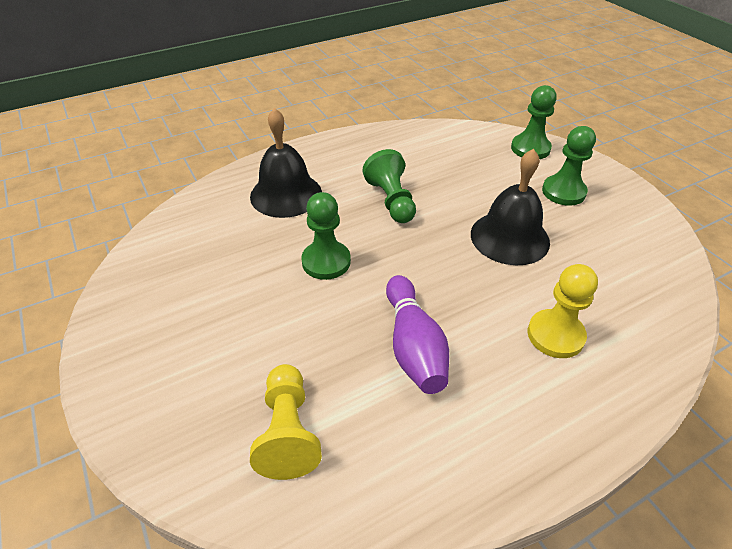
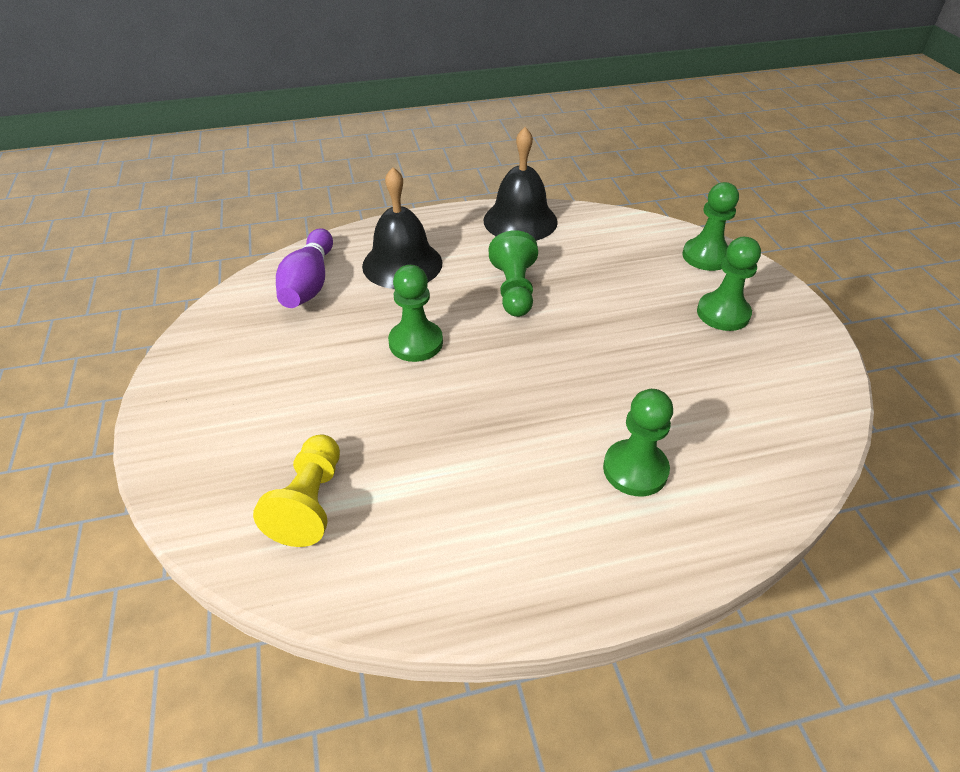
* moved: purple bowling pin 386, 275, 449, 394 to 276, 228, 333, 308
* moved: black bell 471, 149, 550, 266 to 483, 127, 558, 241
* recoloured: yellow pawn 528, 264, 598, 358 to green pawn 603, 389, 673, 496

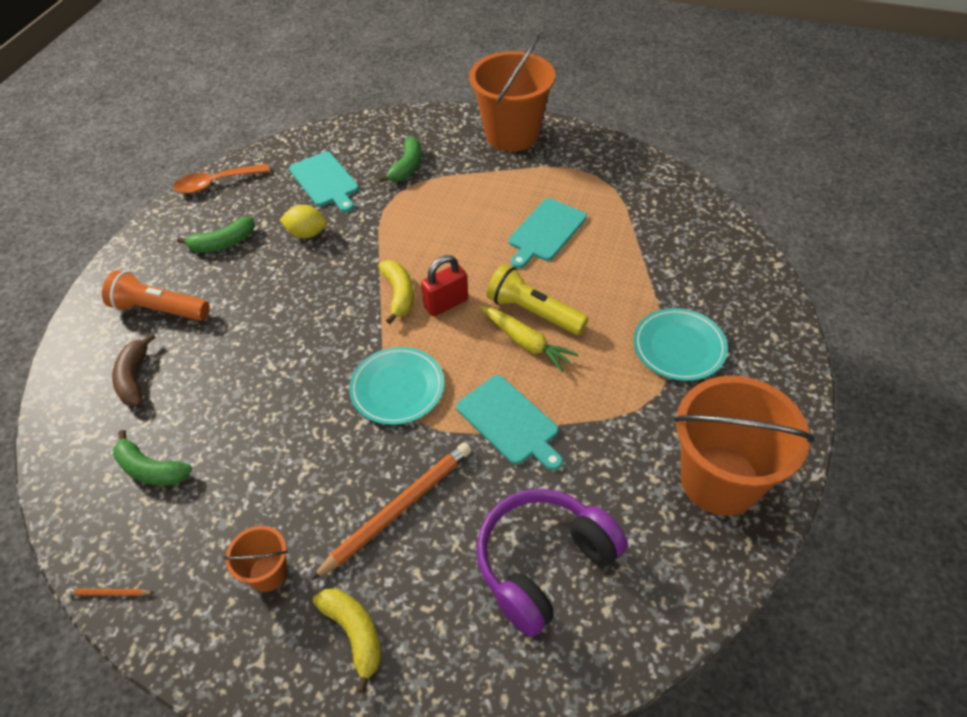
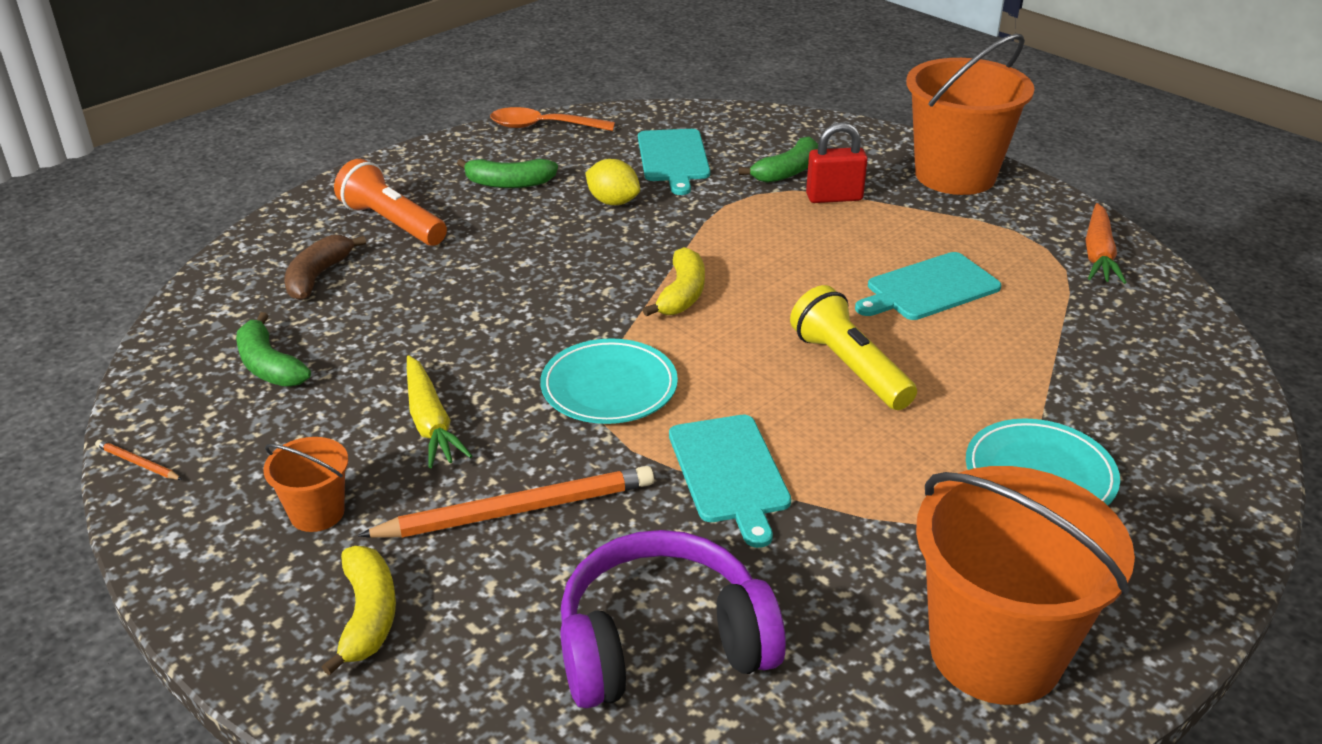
* added: orange carrot 1085, 203, 1127, 284
* moved: red padlock 421, 255, 468, 317 to 806, 122, 868, 203
* moved: yellow carrot 480, 305, 579, 372 to 407, 355, 472, 468

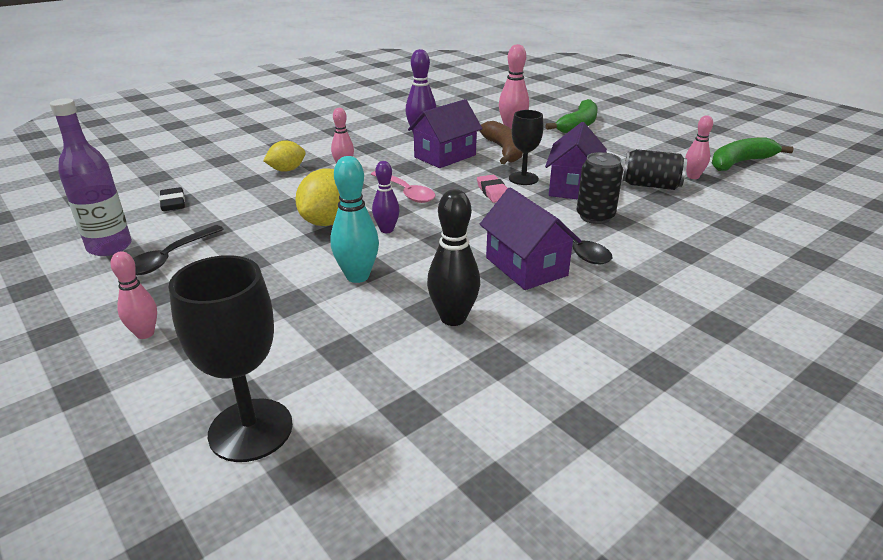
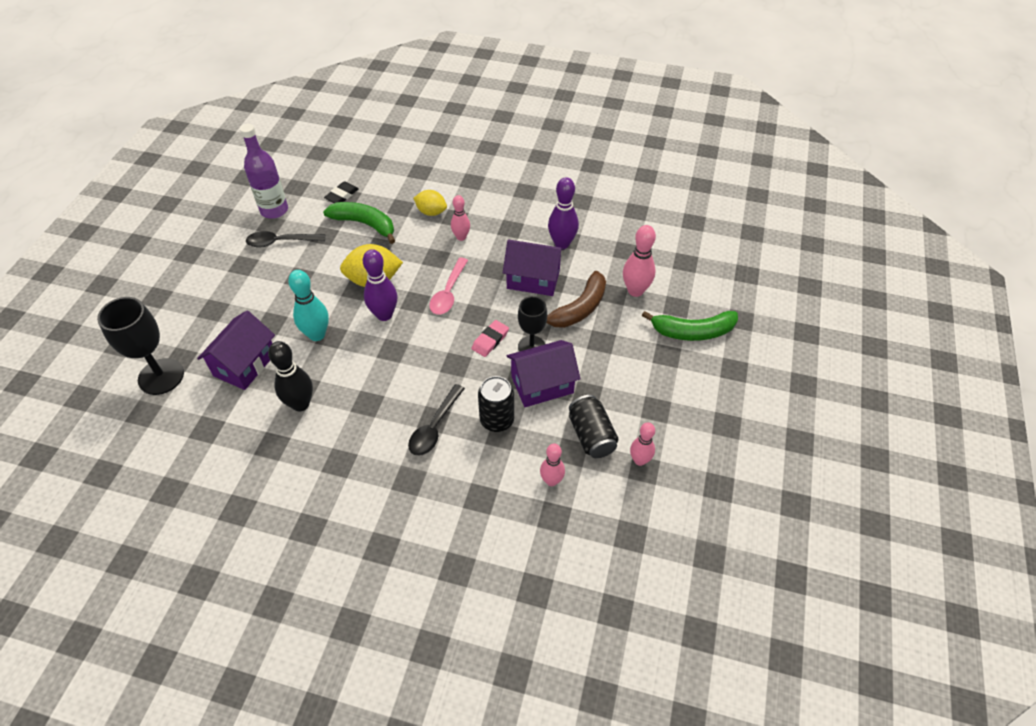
* moved: pink bowling pin 110, 251, 157, 339 to 540, 443, 565, 486
* moved: purple house 480, 187, 581, 290 to 197, 311, 275, 390
* moved: green banana 712, 137, 793, 171 to 323, 202, 395, 244
* resized: purple bowling pin 372, 161, 400, 233 = 363, 249, 397, 321 x1.53

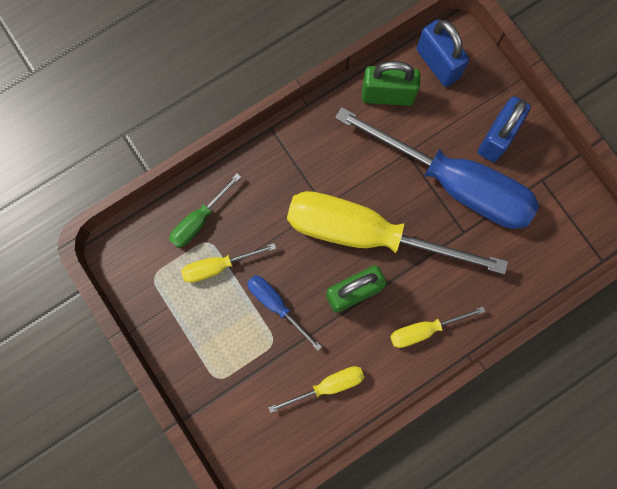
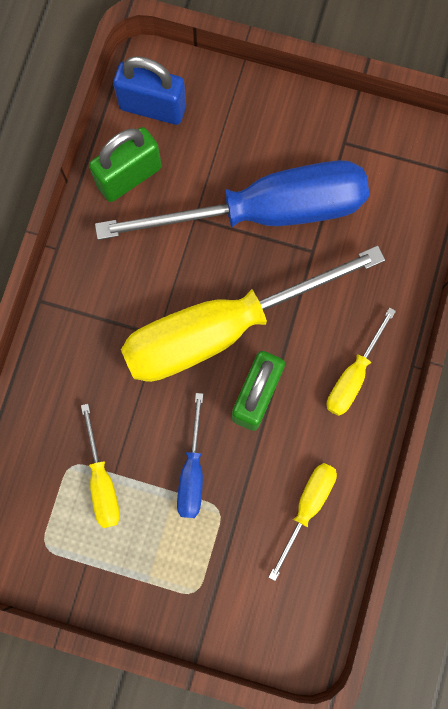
* removed: green screwdriver 169, 173, 241, 248
* removed: blue padlock 478, 96, 531, 162
* turned: yellow screwdriver 181, 243, 276, 283 = 81, 404, 120, 528 45 degrees counterclockwise
* turned: blue screwdriver 247, 275, 322, 351 = 177, 393, 203, 518 90 degrees counterclockwise

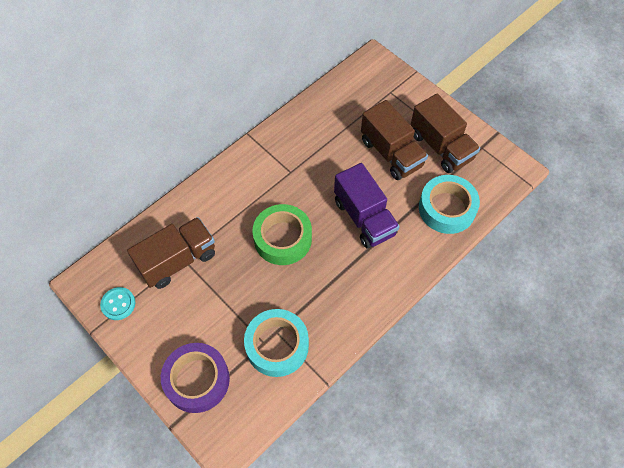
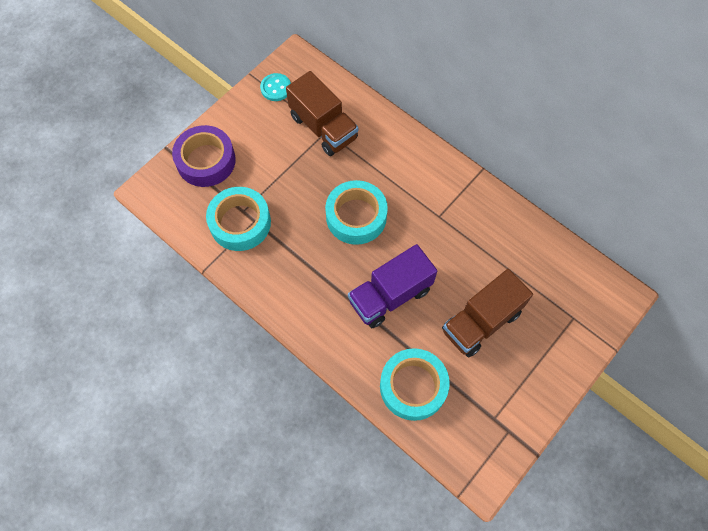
* removed: brown truck 411, 94, 480, 173
* recoloured: green tape 252, 204, 312, 265 to turquoise tape 325, 180, 388, 245

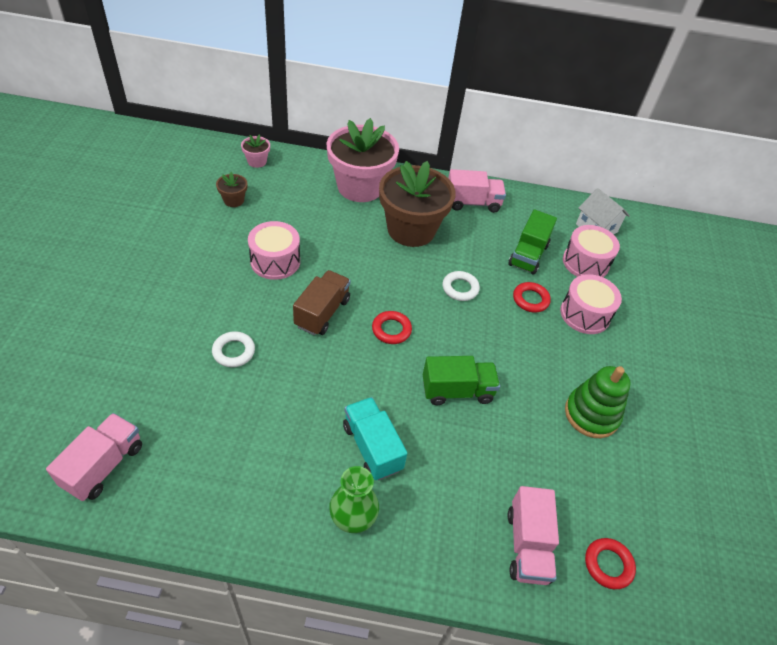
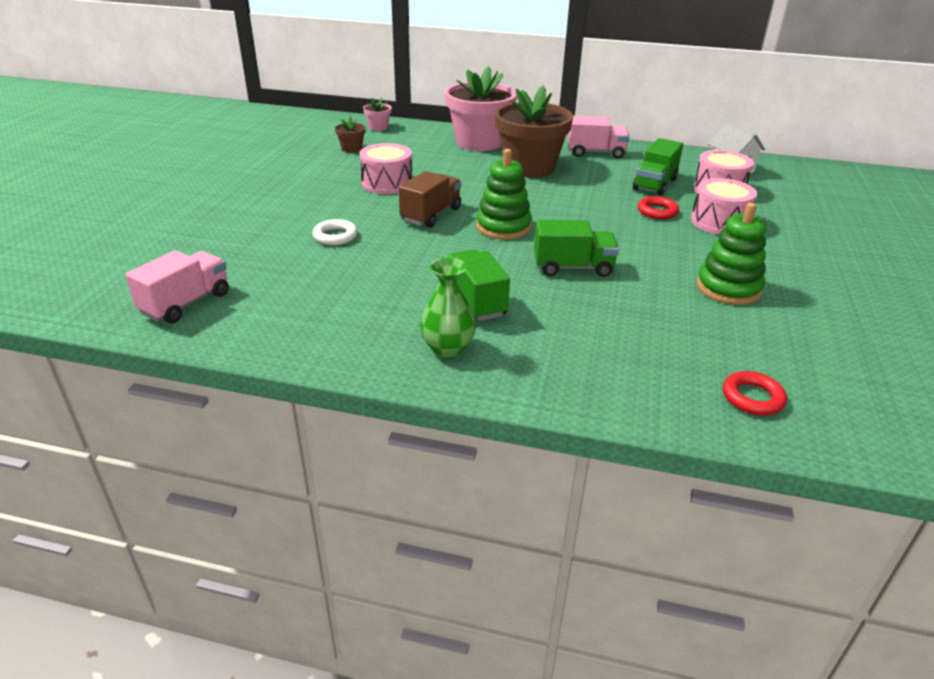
* removed: white ring 443, 271, 480, 301
* removed: pink truck 508, 486, 559, 585
* replaced: red ring 372, 311, 412, 344 to green stacking toy 476, 149, 532, 240
* recoloured: turquoise truck 343, 397, 407, 480 to green truck 445, 250, 510, 321

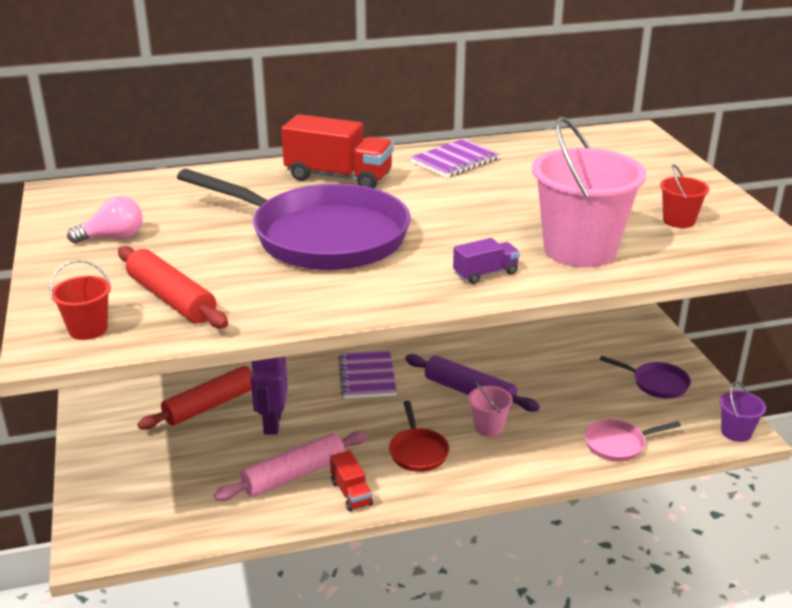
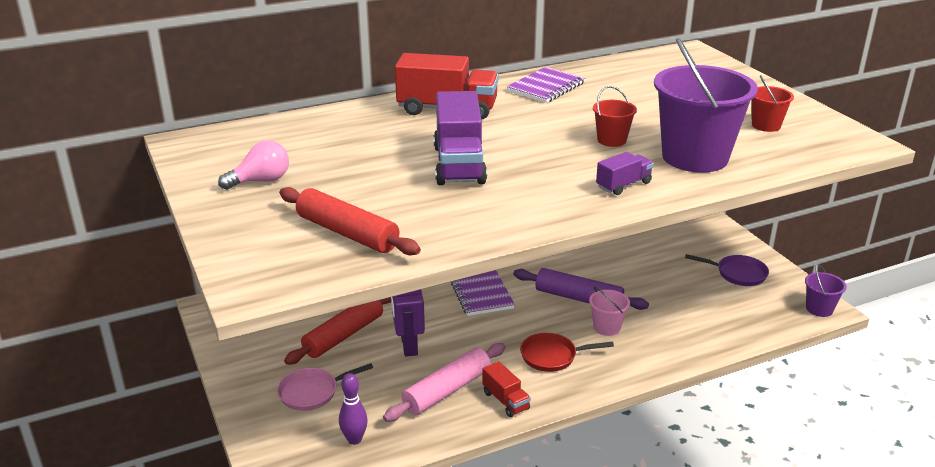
* added: purple bowling pin 339, 373, 368, 445
* moved: red bucket 49, 260, 111, 340 to 593, 86, 637, 147
* moved: pink pan 585, 419, 681, 461 to 277, 363, 373, 411
* replaced: purple pan 177, 169, 411, 270 to purple truck 434, 91, 487, 185
* recoloured: pink bucket 532, 117, 647, 268 to purple bucket 654, 38, 758, 173
* turned: red pan 389, 401, 450, 472 = 520, 333, 614, 372 105 degrees clockwise

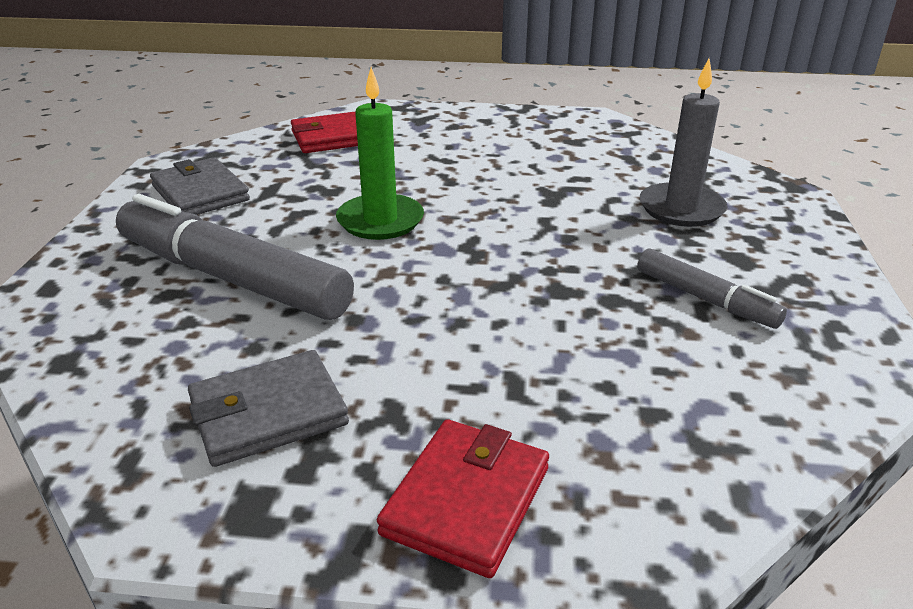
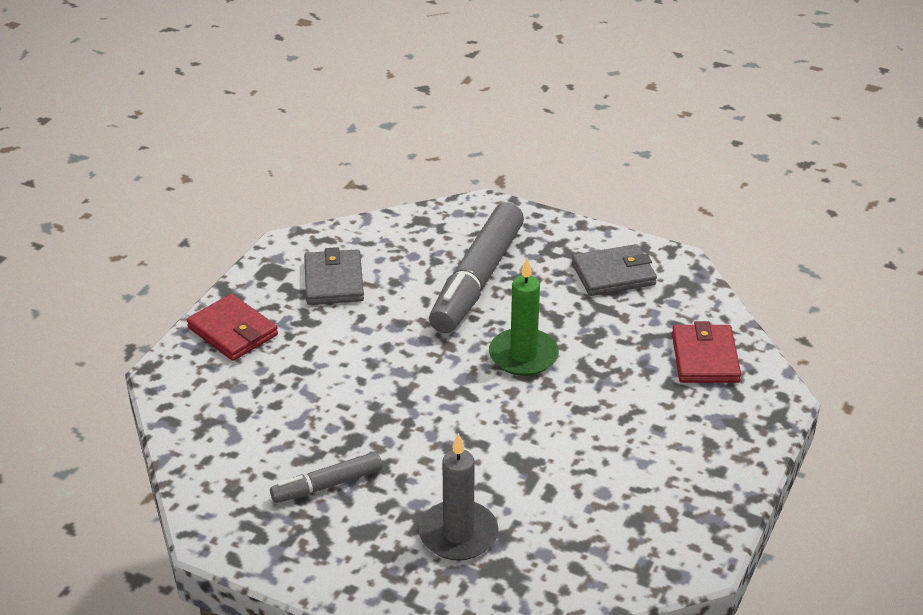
* turned: grey marker 116, 194, 354, 320 = 429, 202, 524, 333 150 degrees clockwise

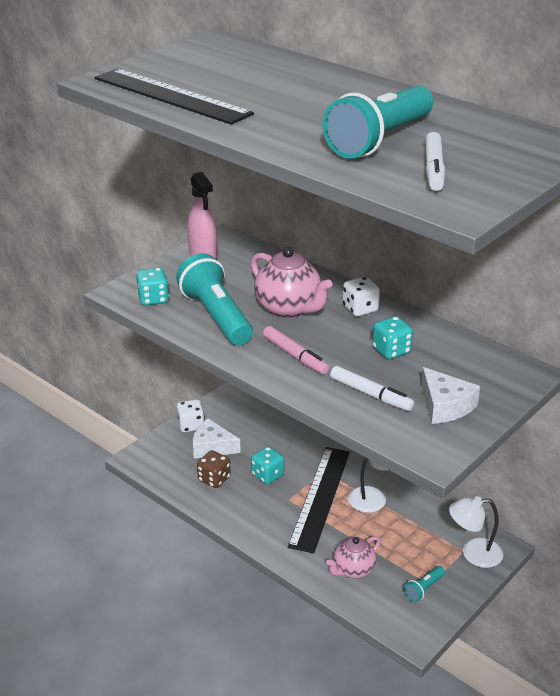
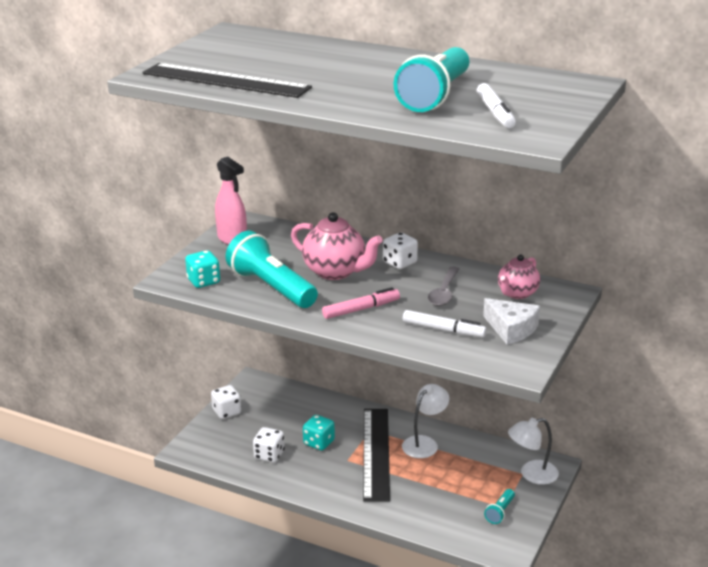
* removed: white cheese 193, 418, 241, 459
* moved: pink teapot 326, 536, 381, 578 to 498, 255, 540, 299
* replaced: turquoise dice 372, 316, 413, 359 to grey spoon 428, 266, 459, 306
* recoloured: brown dice 197, 450, 231, 488 to white dice 253, 427, 285, 463
* turned: pink marker 263, 326, 329, 374 = 322, 287, 400, 319 60 degrees counterclockwise

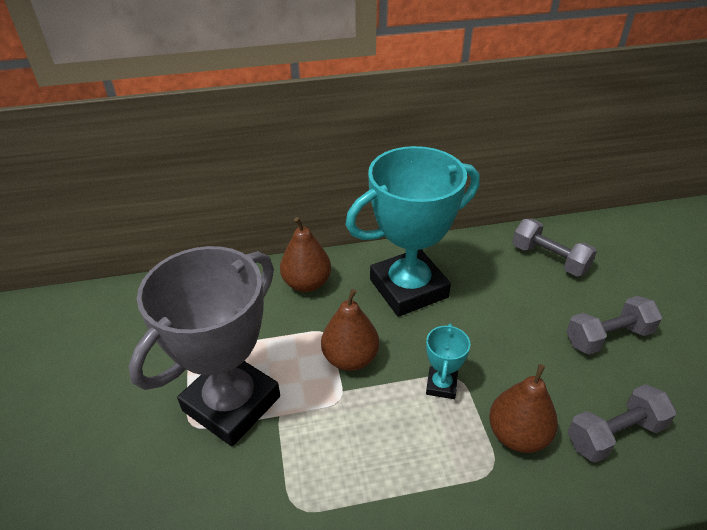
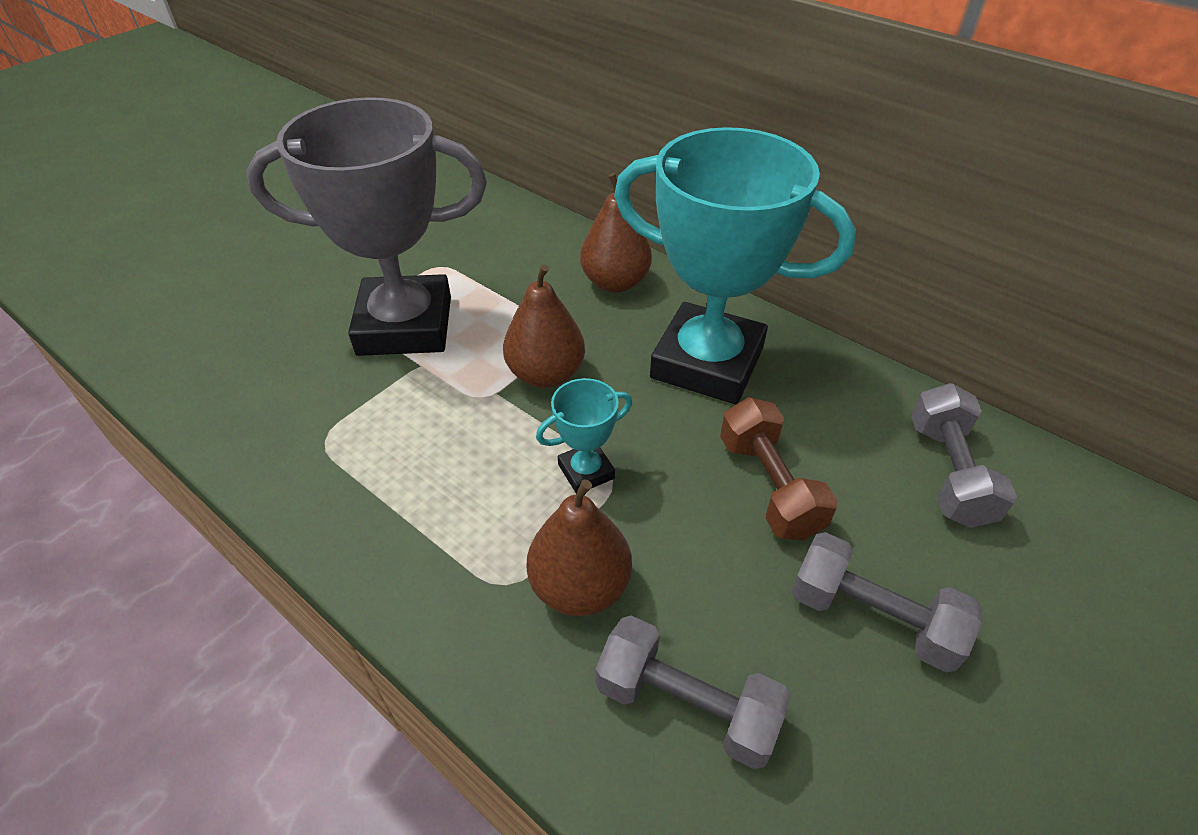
* added: brown dumbbell 720, 397, 837, 540

